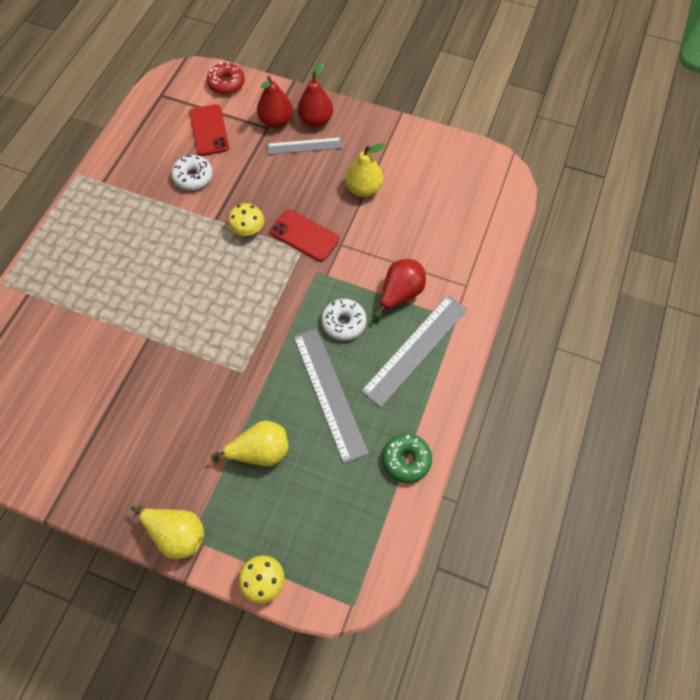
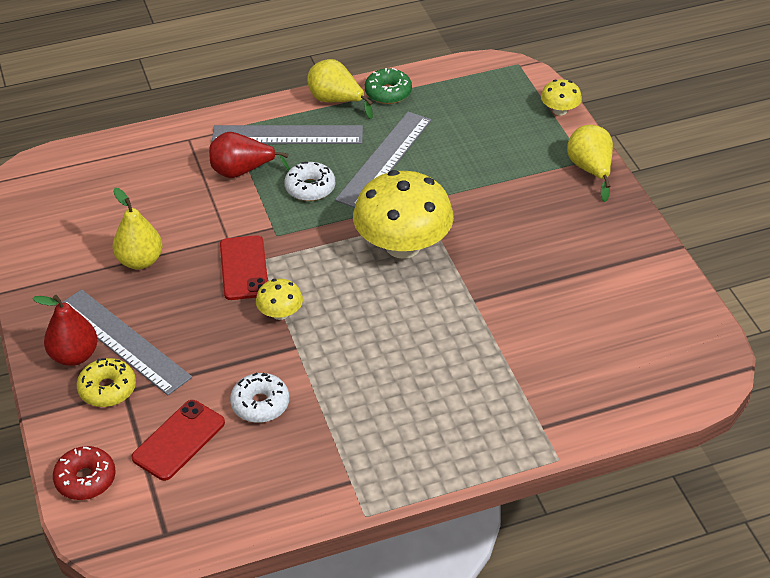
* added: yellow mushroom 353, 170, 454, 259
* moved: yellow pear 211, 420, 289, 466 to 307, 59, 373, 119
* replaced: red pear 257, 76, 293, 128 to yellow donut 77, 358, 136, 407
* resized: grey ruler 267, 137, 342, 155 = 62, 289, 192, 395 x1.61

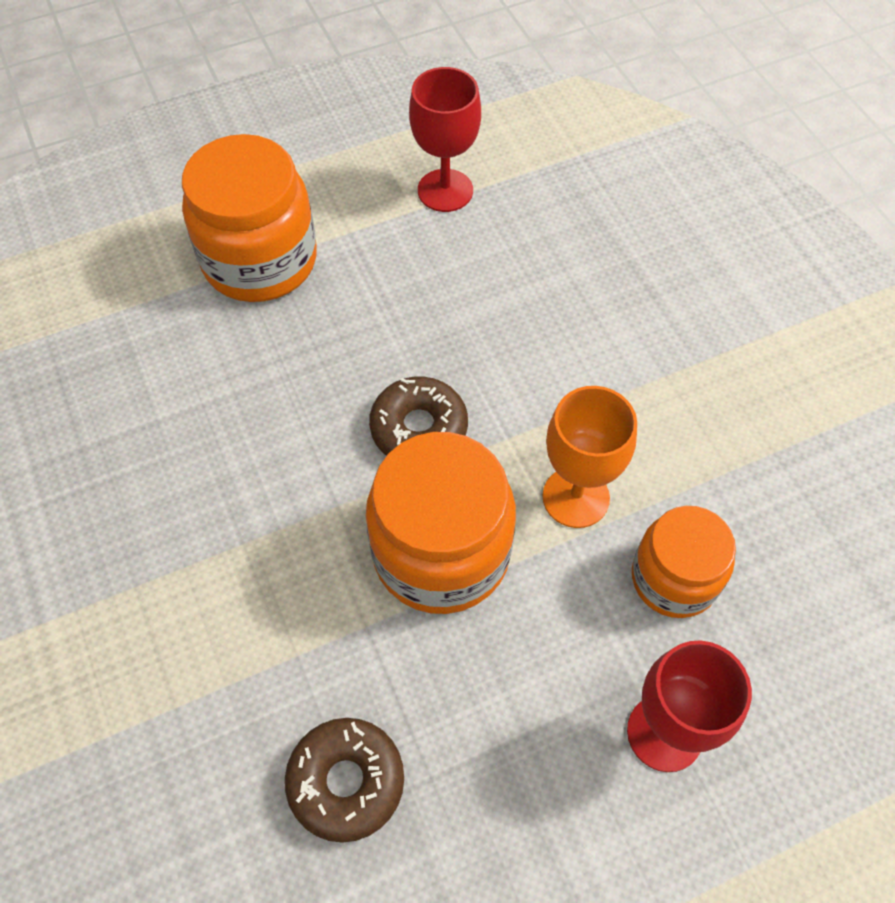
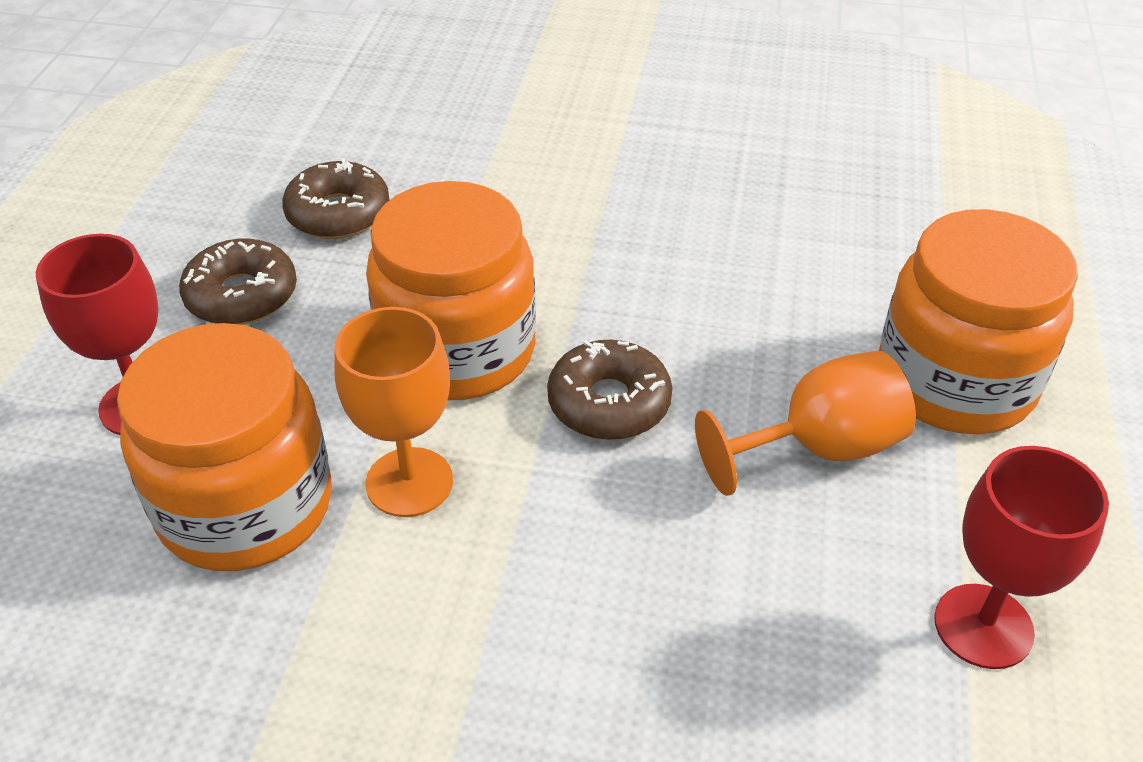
* added: brown donut 179, 238, 297, 325
* added: orange goblet 695, 351, 916, 496
* resized: orange jar 632, 506, 736, 618 = 117, 323, 332, 571 x1.58

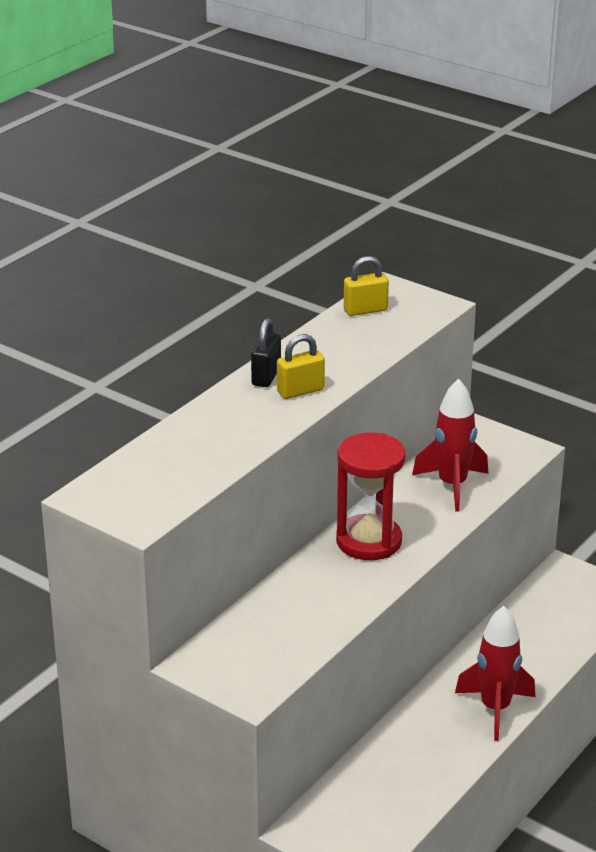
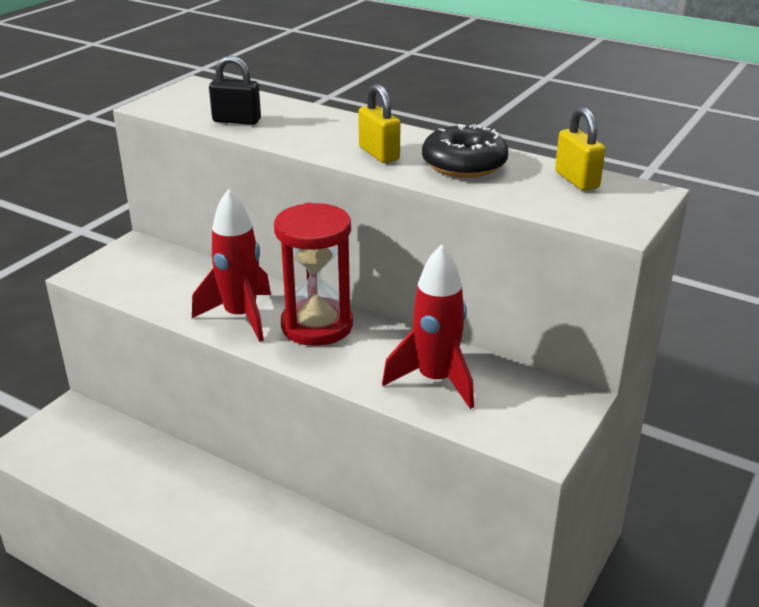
* added: black donut 422, 124, 508, 178
* moved: black padlock 251, 318, 281, 387 to 209, 55, 261, 125
* moved: red rocket 455, 606, 536, 741 to 192, 189, 271, 342

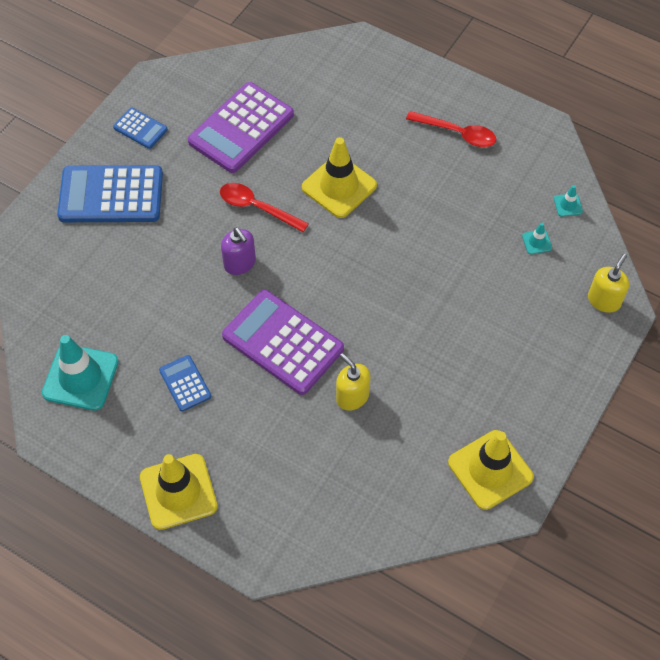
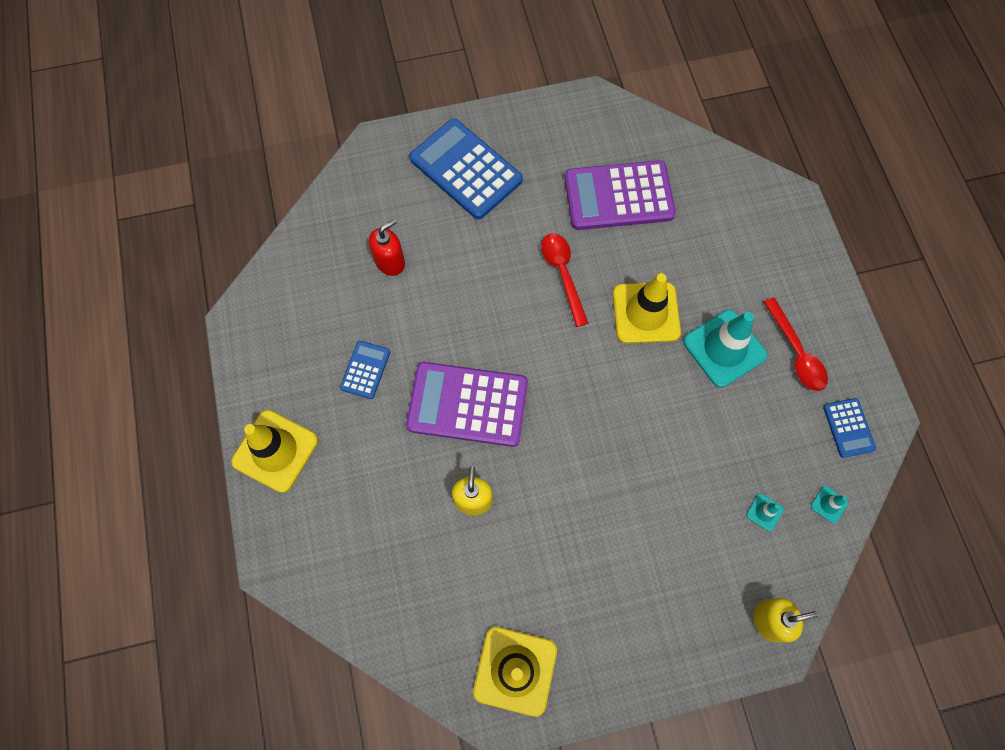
* removed: purple soap dispenser 221, 228, 256, 275
* added: red soap dispenser 369, 219, 405, 276
* moved: turquoise traffic cone 42, 335, 119, 411 to 683, 310, 767, 387
* moved: blue calculator 113, 108, 168, 149 to 823, 398, 876, 458
* turned: purple calculator 222, 290, 344, 395 = 406, 362, 528, 447 75 degrees counterclockwise

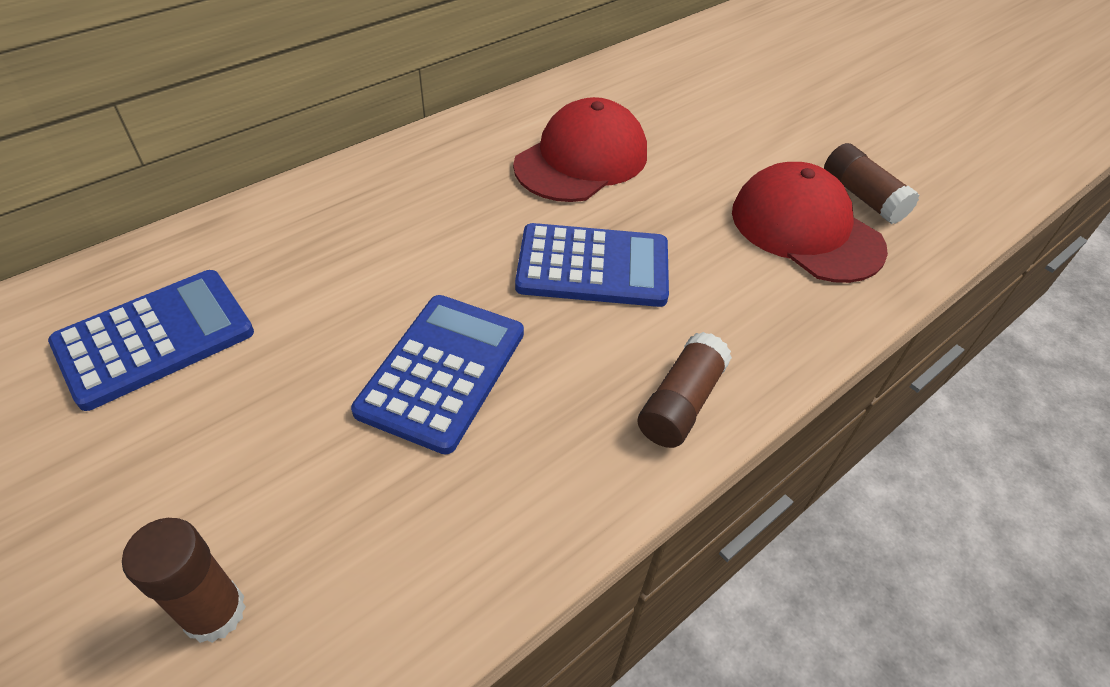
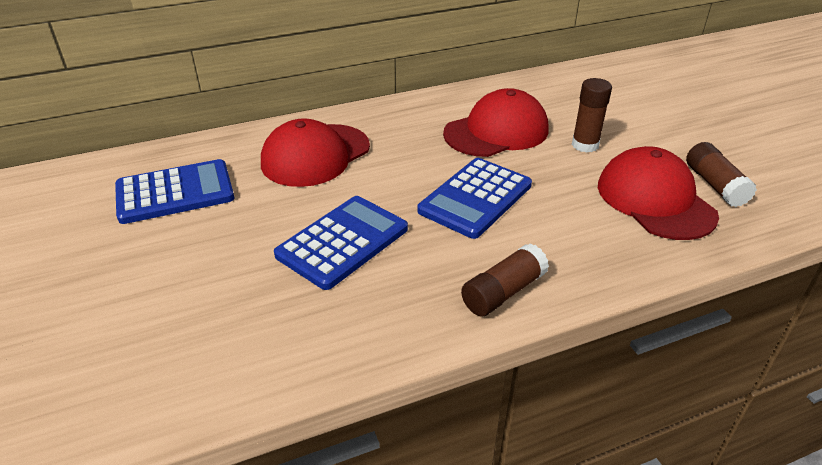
* added: red cap 261, 118, 370, 187
* moved: brown glue stick 122, 518, 246, 643 to 572, 78, 612, 153
* turned: blue calculator 515, 223, 669, 307 = 417, 158, 532, 239 105 degrees clockwise

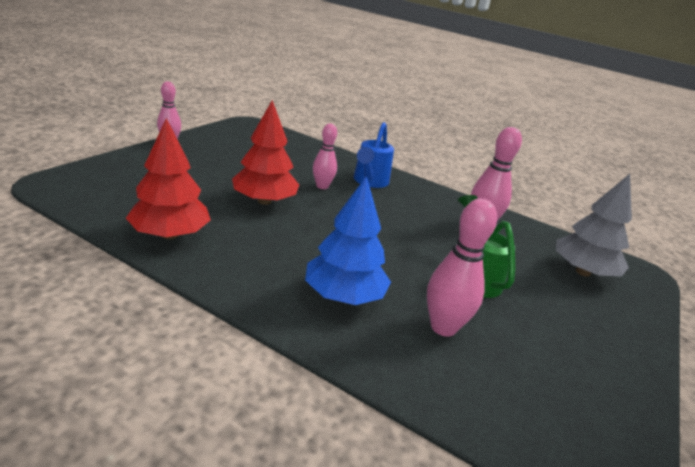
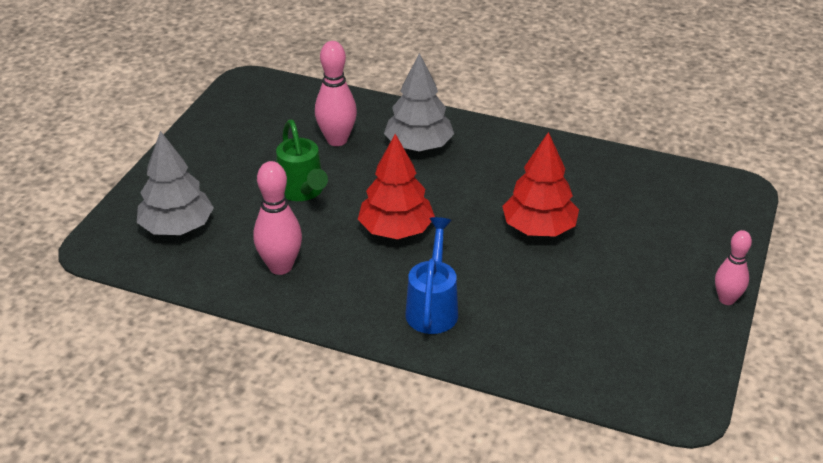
* removed: pink bowling pin 313, 124, 337, 189
* moved: red tree 126, 118, 211, 239 to 358, 134, 435, 239
* recoloured: blue tree 305, 176, 391, 305 to grey tree 384, 53, 454, 151

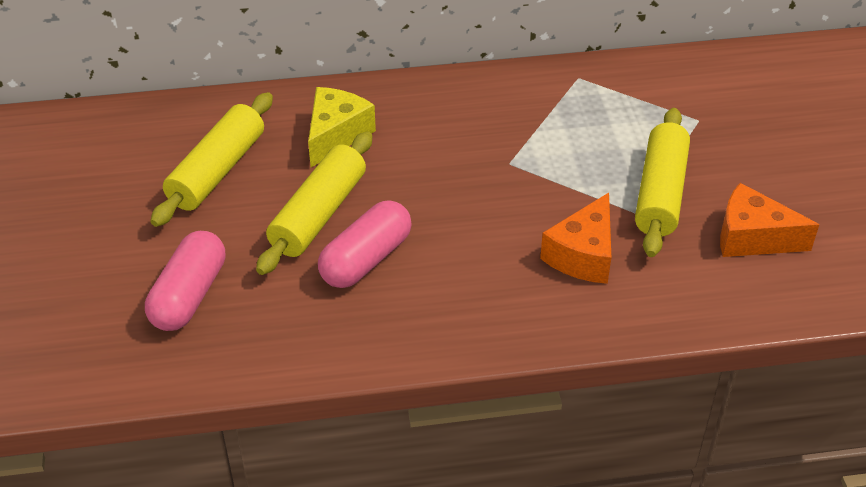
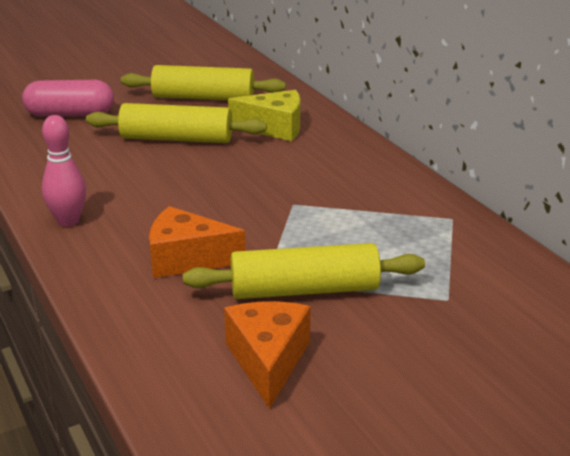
* removed: pink capsule 318, 200, 412, 288
* added: pink bowling pin 42, 115, 86, 227

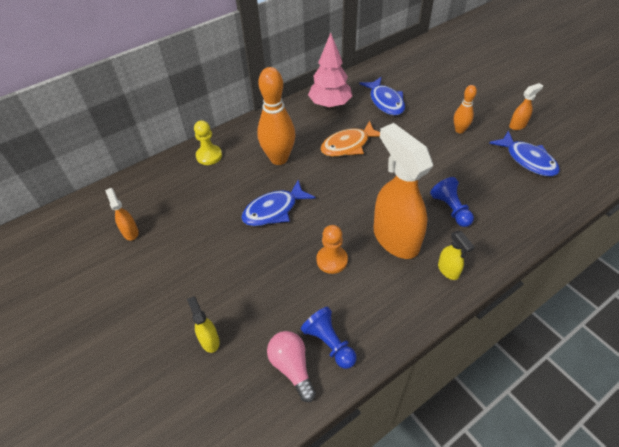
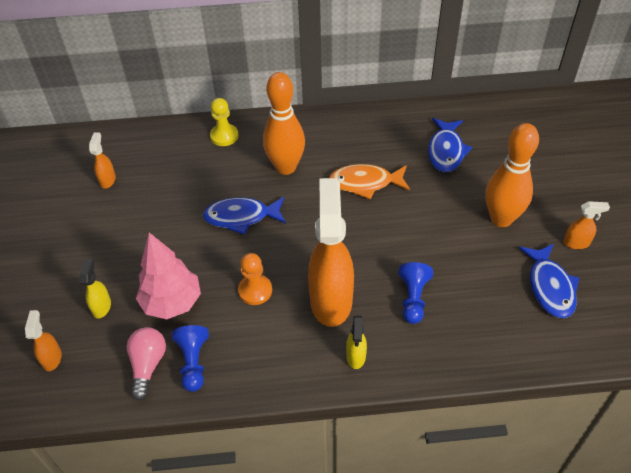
* added: orange spray bottle 25, 310, 62, 371
* moved: pink tree 308, 33, 352, 108 to 136, 232, 201, 319
* resized: orange bowling pin 454, 85, 477, 133 = 486, 123, 539, 227 x1.88

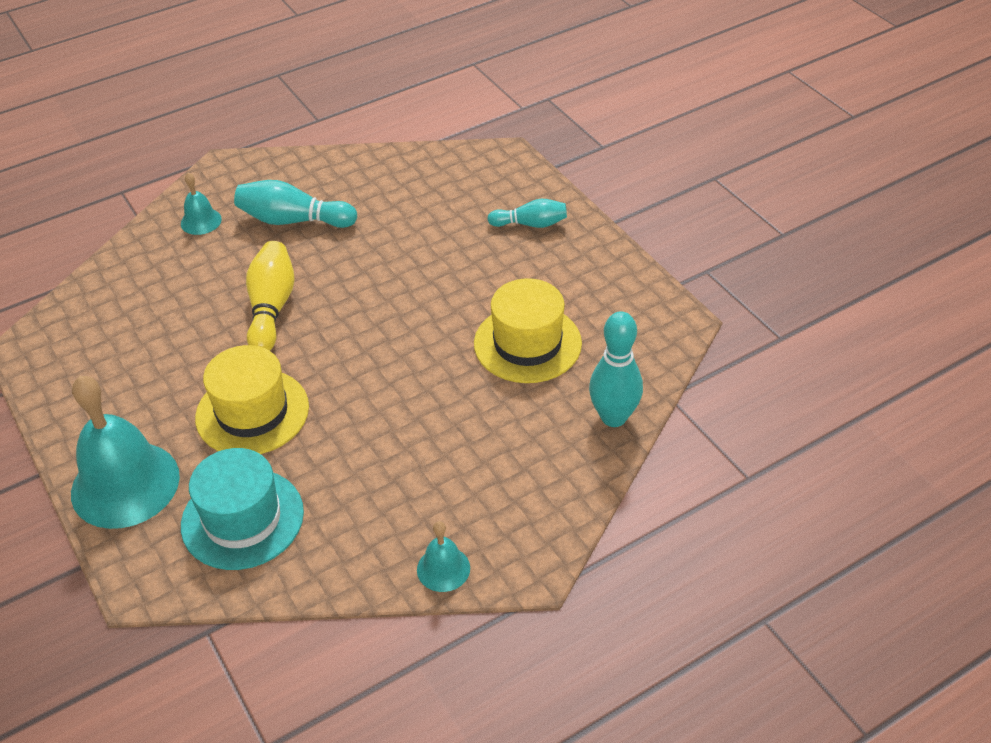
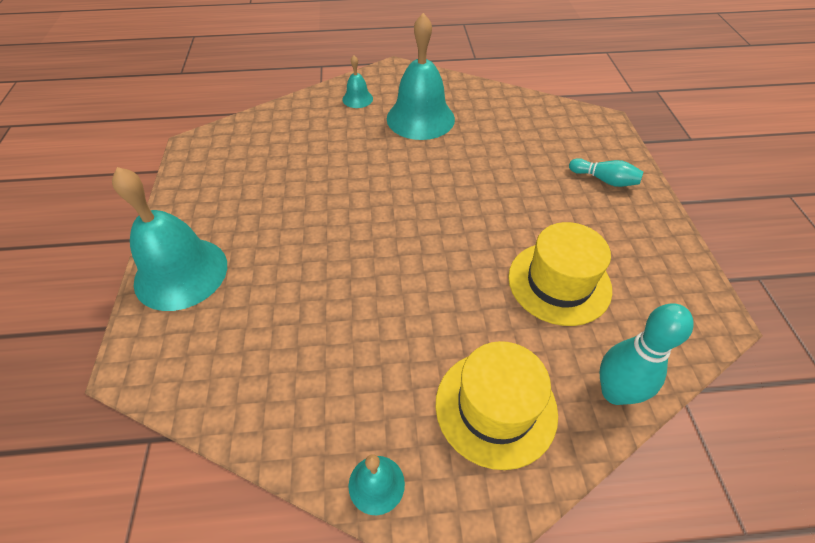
* removed: turquoise hat 181, 448, 304, 570
* removed: yellow bowling pin 246, 241, 295, 351
* moved: yellow hat 195, 345, 309, 454 to 435, 341, 558, 470
* replaced: turquoise bowling pin 234, 180, 357, 228 to turquoise bell 387, 13, 455, 140

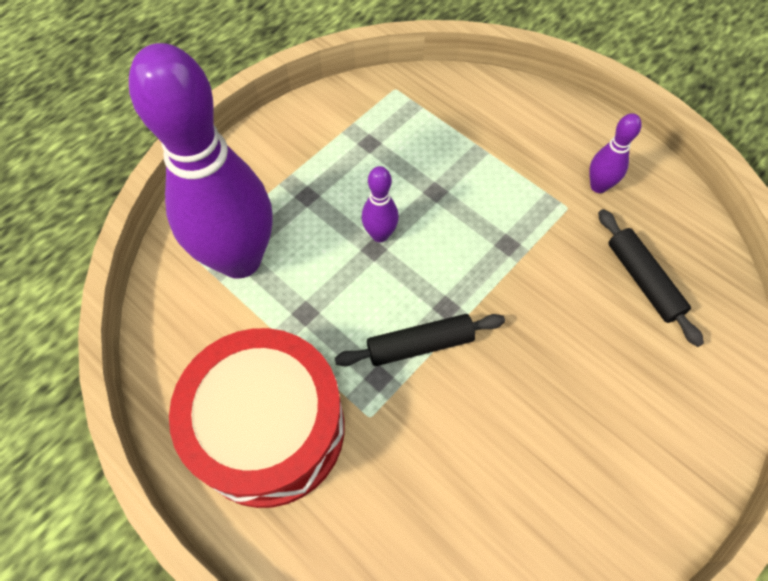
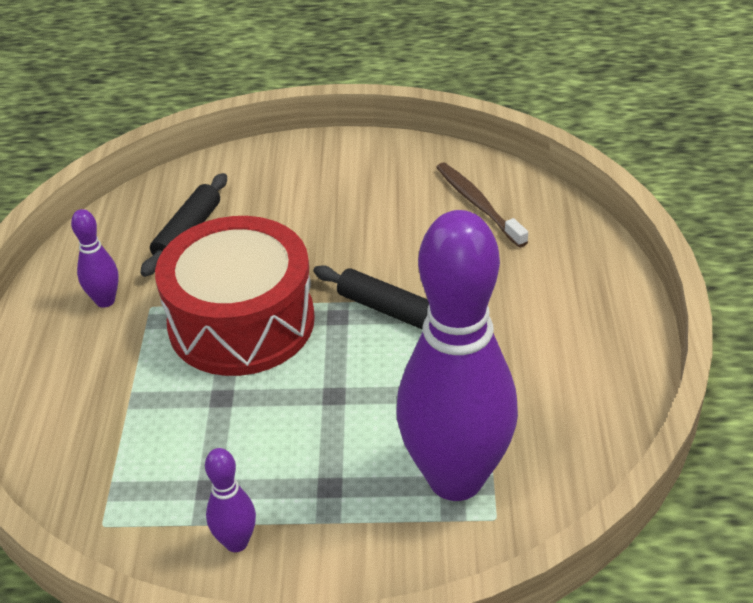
* added: brown toothbrush 436, 163, 528, 247
* moved: red drum 169, 328, 345, 508 to 155, 216, 315, 376
* moved: purple bowling pin 362, 166, 399, 242 to 205, 448, 256, 552

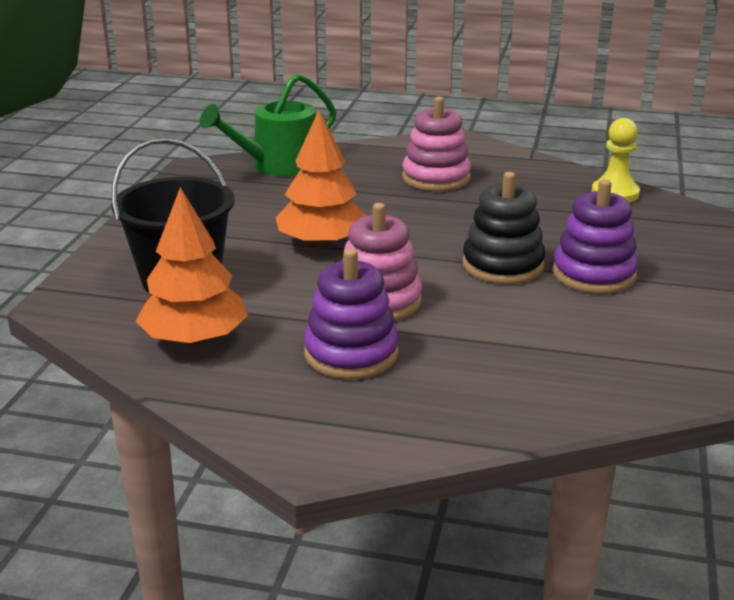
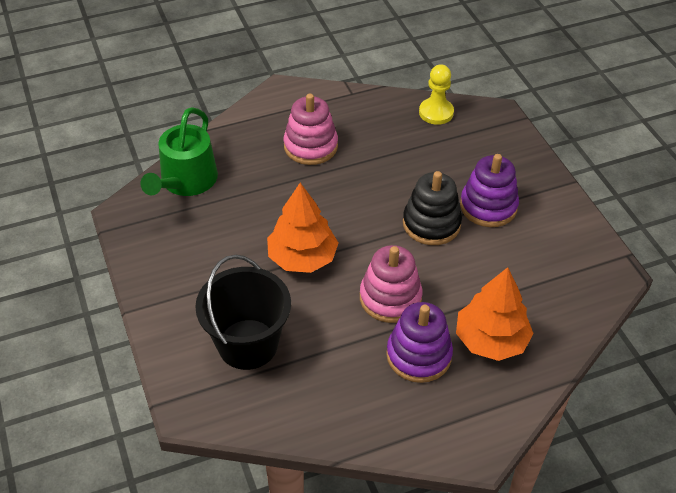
* moved: orange tree 136, 187, 248, 346 to 456, 267, 534, 361

